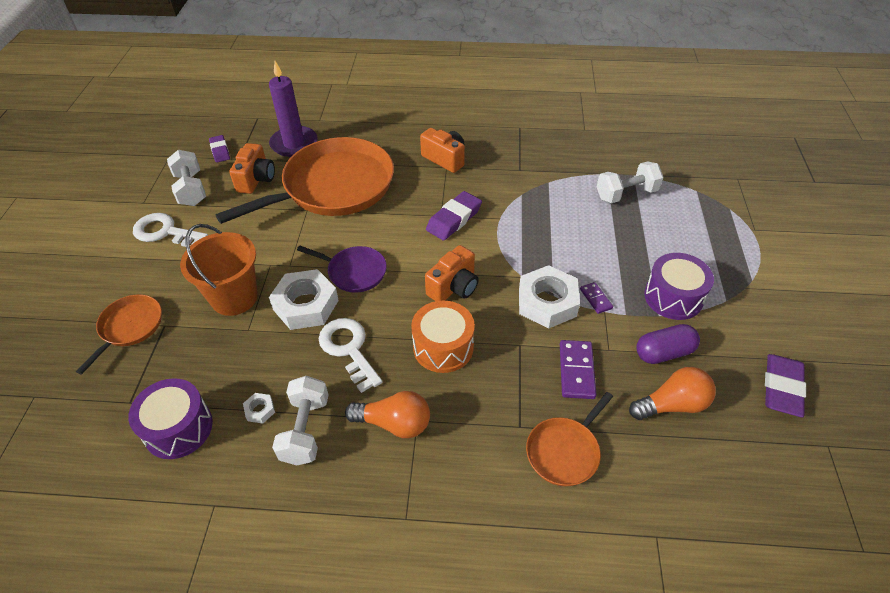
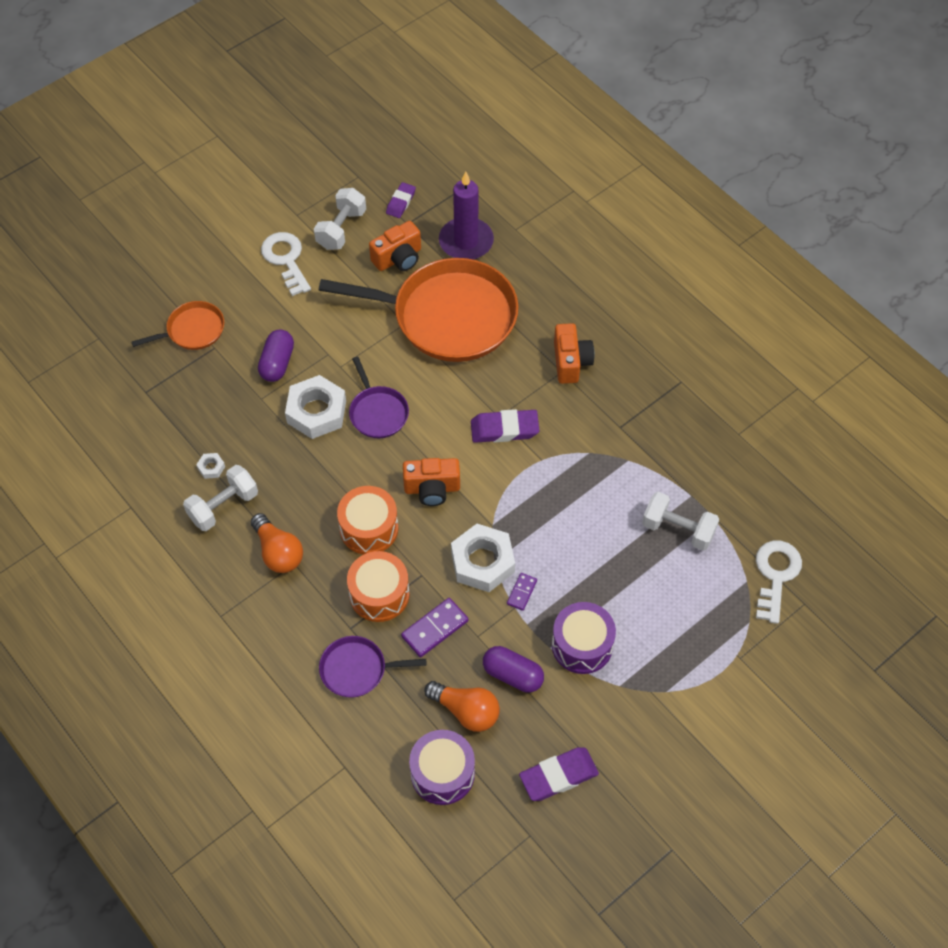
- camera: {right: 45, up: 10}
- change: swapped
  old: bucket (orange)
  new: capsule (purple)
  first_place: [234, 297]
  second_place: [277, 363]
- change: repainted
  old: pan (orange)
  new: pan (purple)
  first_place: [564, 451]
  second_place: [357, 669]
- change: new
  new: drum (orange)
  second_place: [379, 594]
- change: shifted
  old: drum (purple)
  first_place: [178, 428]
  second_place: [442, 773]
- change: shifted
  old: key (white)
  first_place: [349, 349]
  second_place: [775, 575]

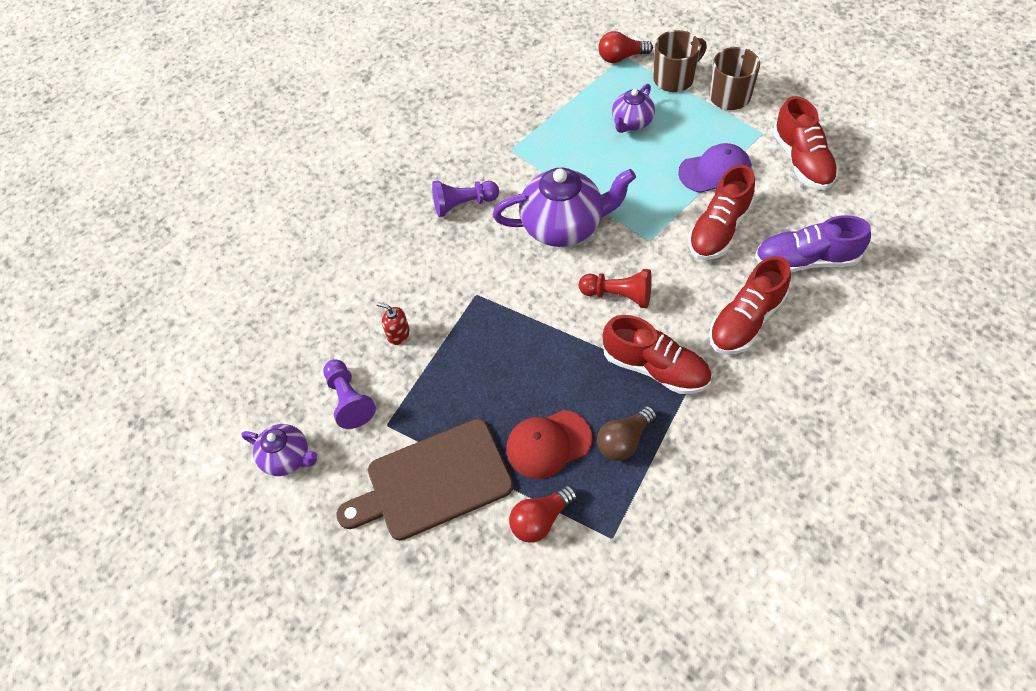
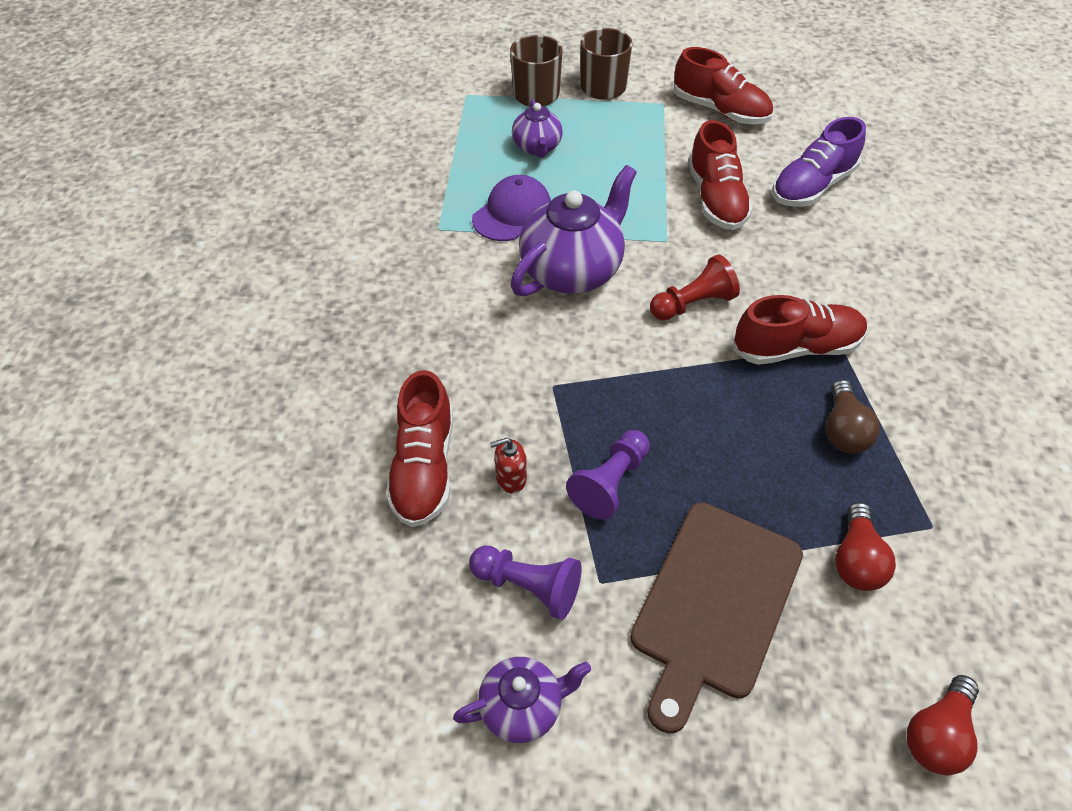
- camera: {right: -45, up: -5}
- change: shifted
  old: shoe (red)
  first_place: [746, 321]
  second_place: [424, 468]
- change: shifted
  old: cap (purple)
  first_place: [715, 171]
  second_place: [512, 212]
- change: shifted
  old: pawn (purple)
  first_place: [463, 204]
  second_place: [610, 483]
- change: shifted
  old: light bulb (red)
  first_place: [621, 57]
  second_place: [937, 734]
- change: gone
  old: cap (red)
  first_place: [548, 444]

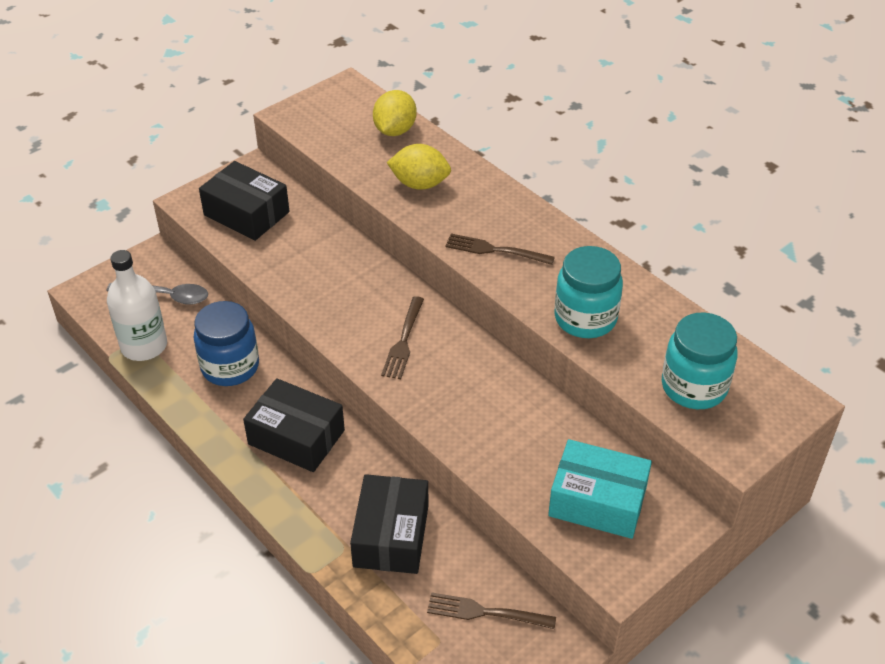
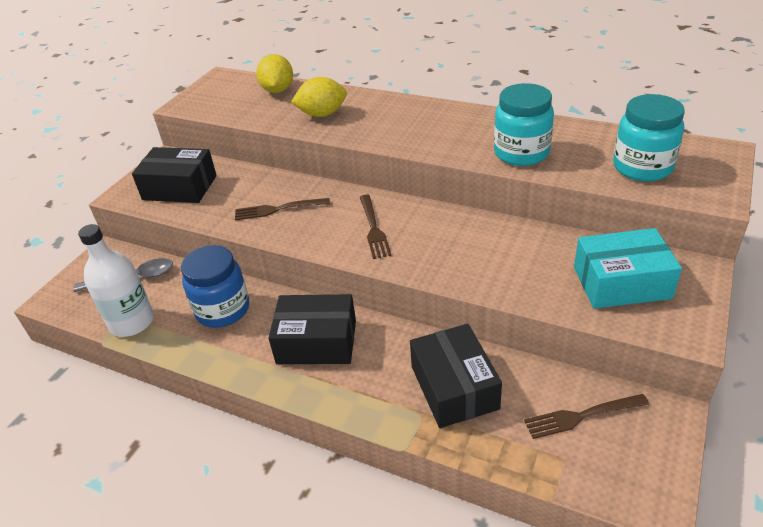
- camera: {right: -20, up: -5}
- change: shifted
  old: fork (brown)
  first_place: [495, 250]
  second_place: [278, 209]

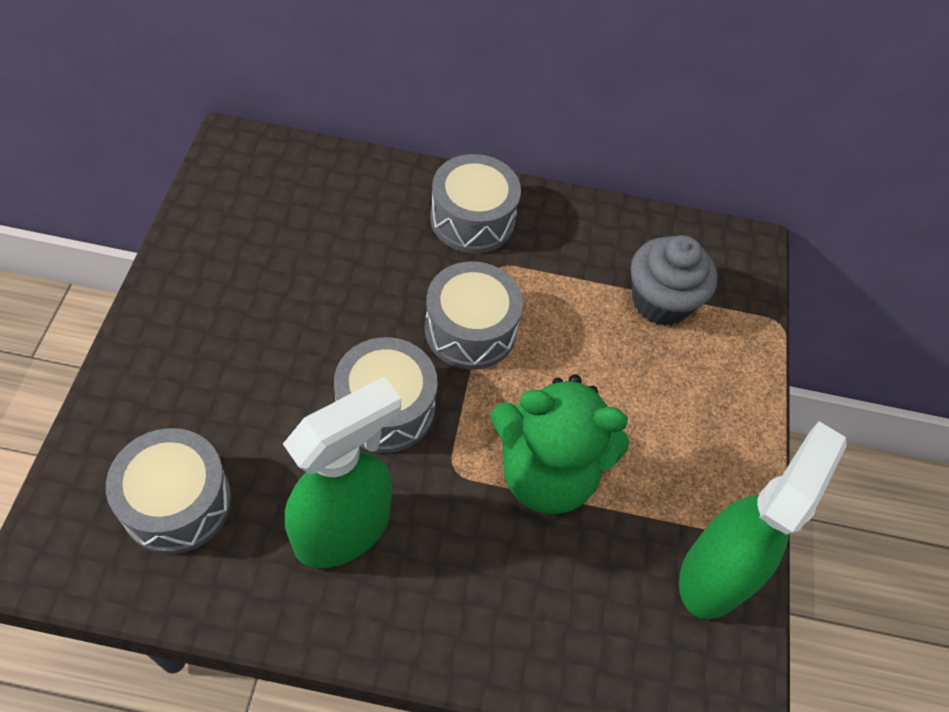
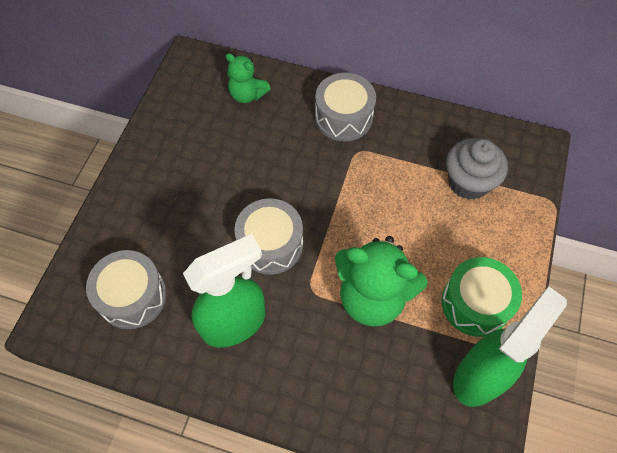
- camera: {right: 15, up: 5}
- change: new
  new: teddy bear (green)
  second_place: [247, 94]
- change: new
  new: drum (green)
  second_place: [475, 303]
- change: gone
  old: drum (grey)
  first_place: [470, 329]

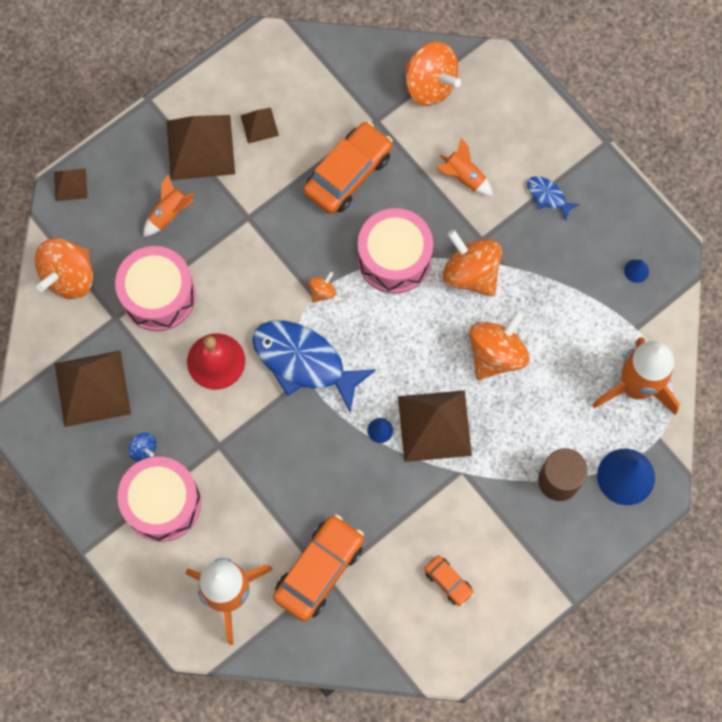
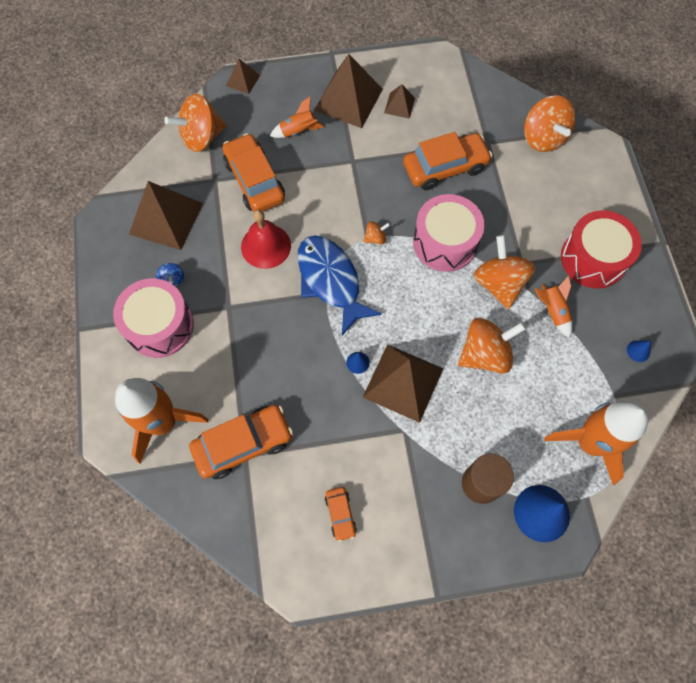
- camera: {right: 30, up: -5}
- change: swapped
  old: drum (pink)
  new: car (orange)
  first_place: [158, 295]
  second_place: [254, 180]
- change: shifted
  old: rocket (orange)
  first_place: [464, 177]
  second_place: [553, 311]
- change: swapped
  old: fish (blue)
  new: drum (red)
  first_place: [548, 196]
  second_place: [593, 259]

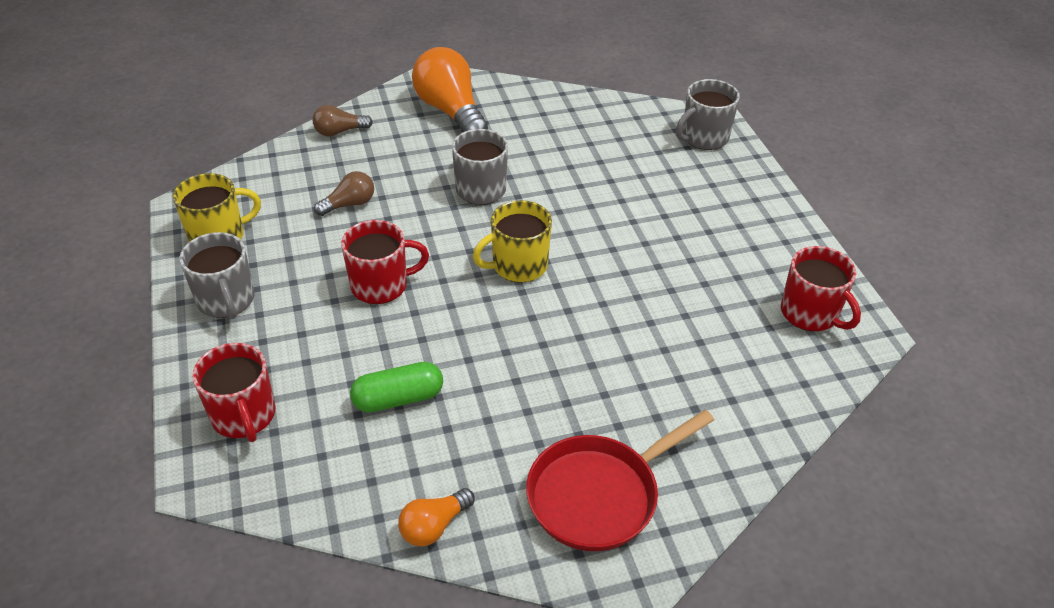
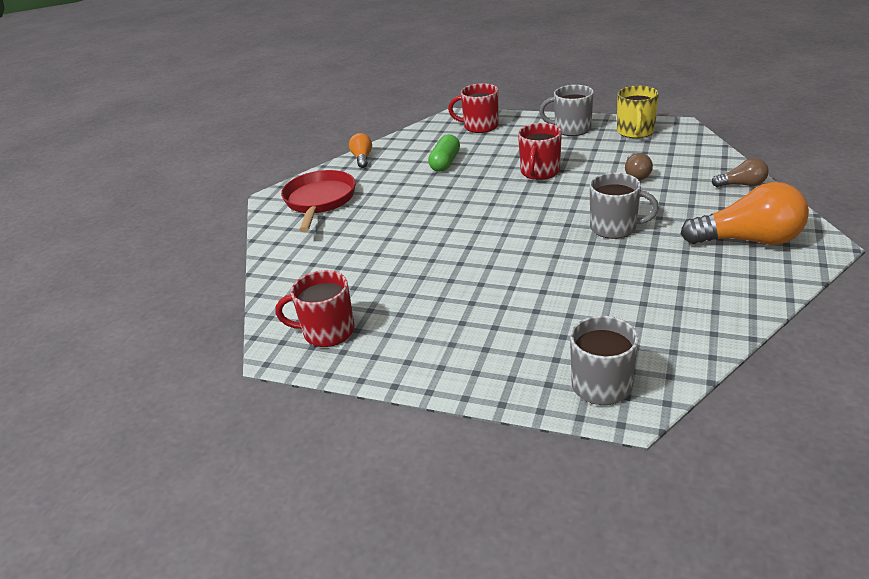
- camera: {right: 130, up: -10}
- change: rotated
  old: light bulb (brown)
  first_place: [340, 132]
  second_place: [742, 185]
  degrees: 75
- change: gone
  old: mug (yellow)
  first_place: [518, 266]

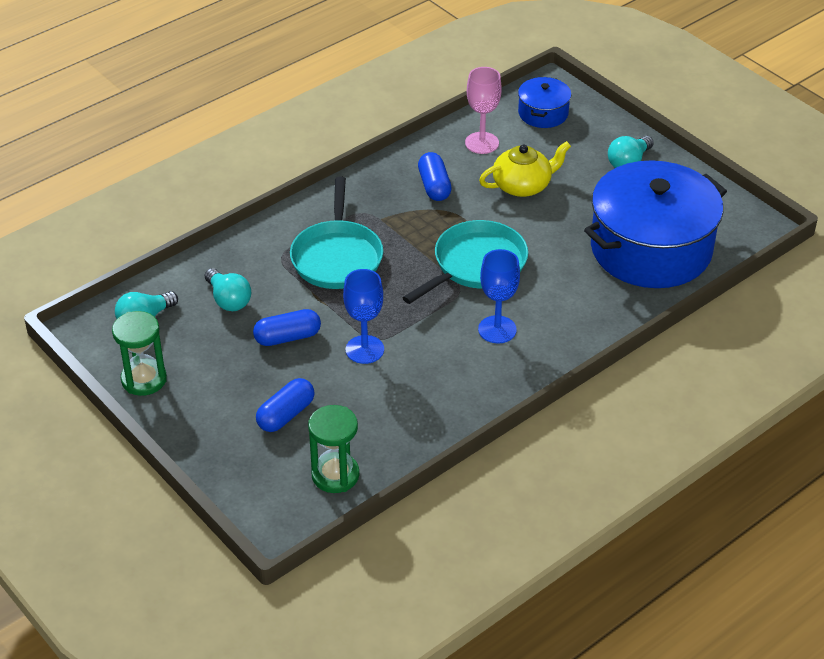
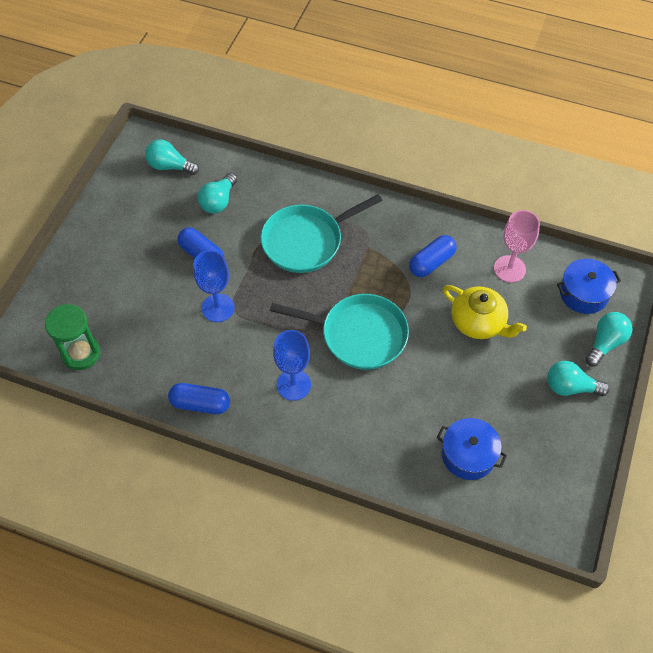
- camera: {right: 60, up: 15}
- change: shifted
  old: capsule (blue)
  first_place: [286, 415]
  second_place: [200, 404]
- change: scaled
  old: pot (blue)
  first_place: [651, 249]
  second_place: [468, 455]
  factor: 0.45
- change: new
  new: light bulb (turquoise)
  second_place: [605, 343]
- change: gone
  old: hourglass (green)
  first_place: [144, 379]

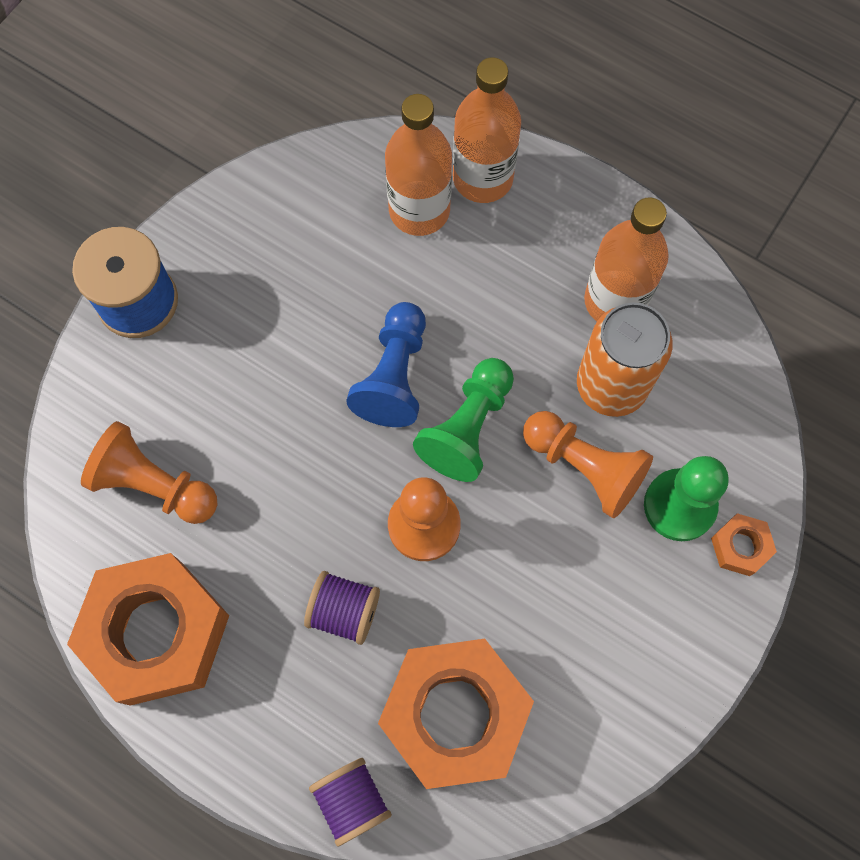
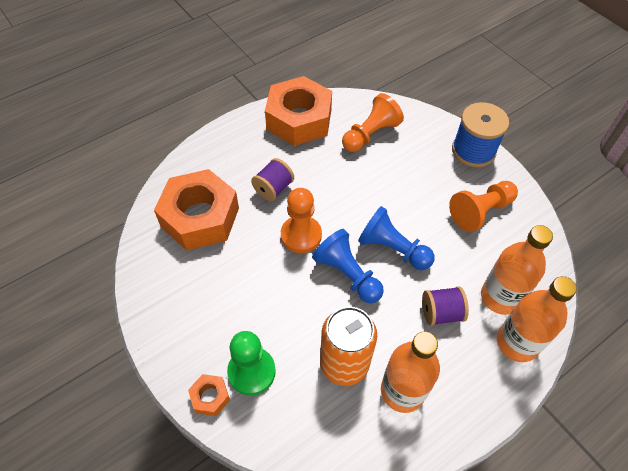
- camera: {right: 110, up: -15}
- change: repainted
  old: pawn (green)
  new: pawn (blue)
  first_place: [467, 428]
  second_place: [347, 274]
- change: shifted
  old: spool (purple)
  first_place: [352, 800]
  second_place: [441, 313]
- change: shifted
  old: pawn (orange)
  first_place: [584, 467]
  second_place: [480, 211]

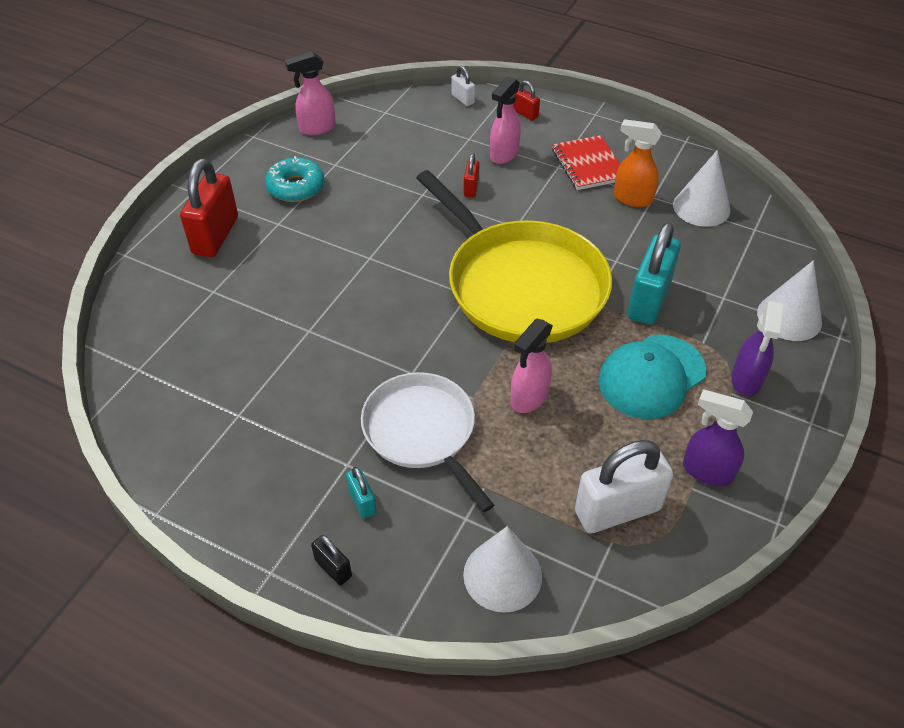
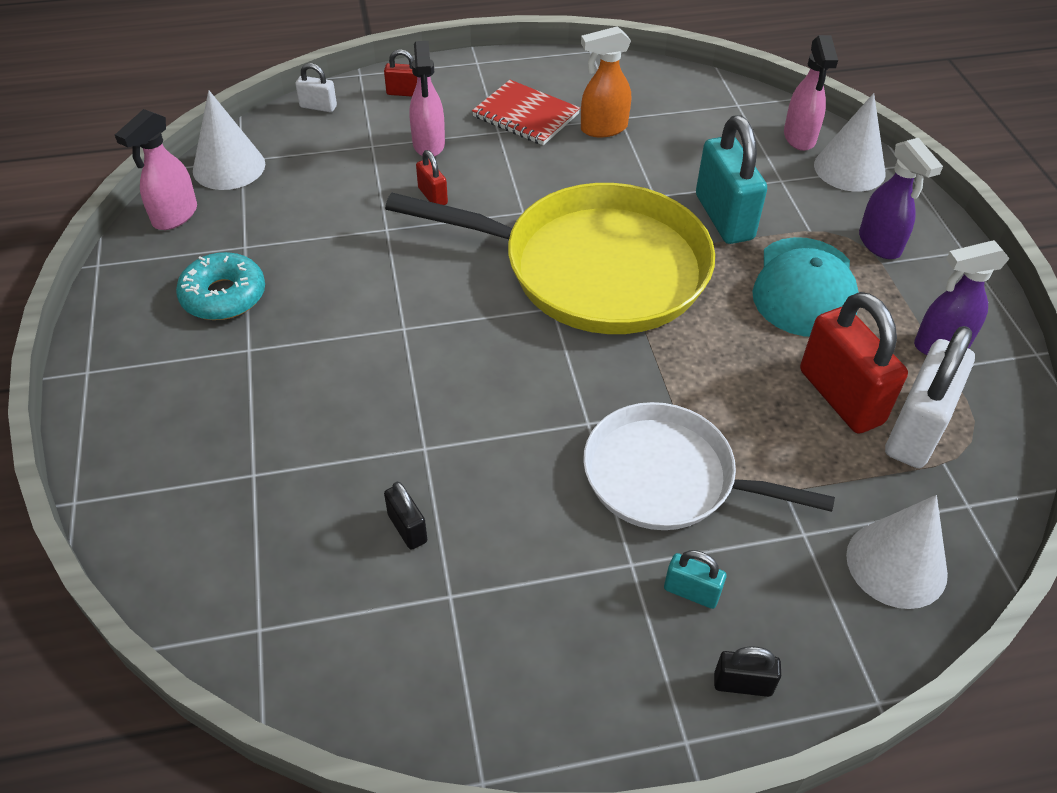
- camera: {right: -40, up: 0}
- change: shifted
  old: cone (white)
  first_place: [701, 207]
  second_place: [229, 167]
- change: new
  new: padlock (black)
  second_place: [407, 528]
- change: shifted
  old: spray bottle (pink)
  first_place: [528, 398]
  second_place: [799, 138]
- change: shifted
  old: padlock (red)
  first_place: [215, 236]
  second_place: [840, 397]

